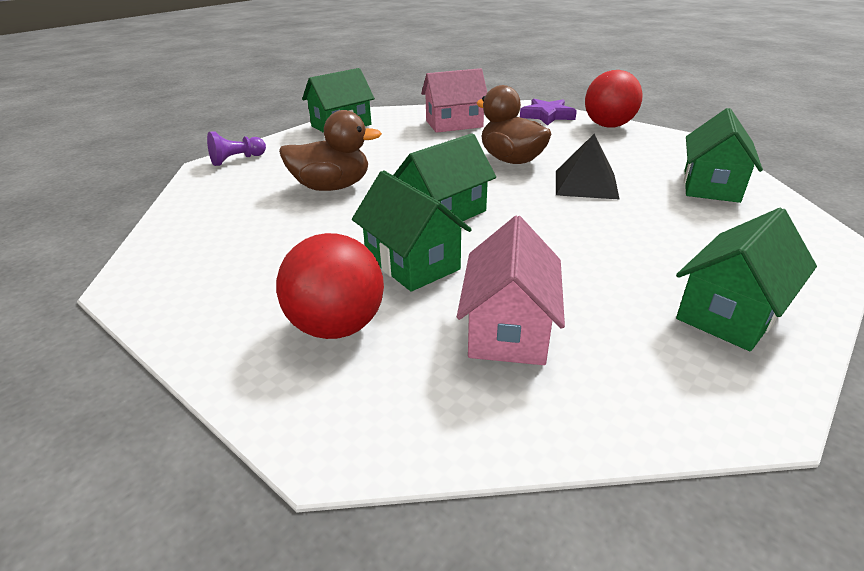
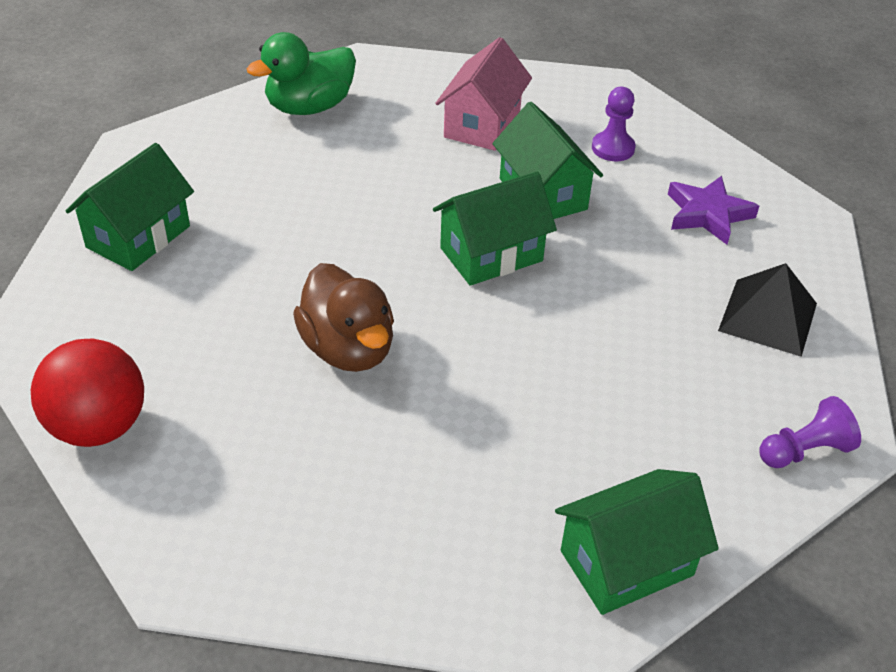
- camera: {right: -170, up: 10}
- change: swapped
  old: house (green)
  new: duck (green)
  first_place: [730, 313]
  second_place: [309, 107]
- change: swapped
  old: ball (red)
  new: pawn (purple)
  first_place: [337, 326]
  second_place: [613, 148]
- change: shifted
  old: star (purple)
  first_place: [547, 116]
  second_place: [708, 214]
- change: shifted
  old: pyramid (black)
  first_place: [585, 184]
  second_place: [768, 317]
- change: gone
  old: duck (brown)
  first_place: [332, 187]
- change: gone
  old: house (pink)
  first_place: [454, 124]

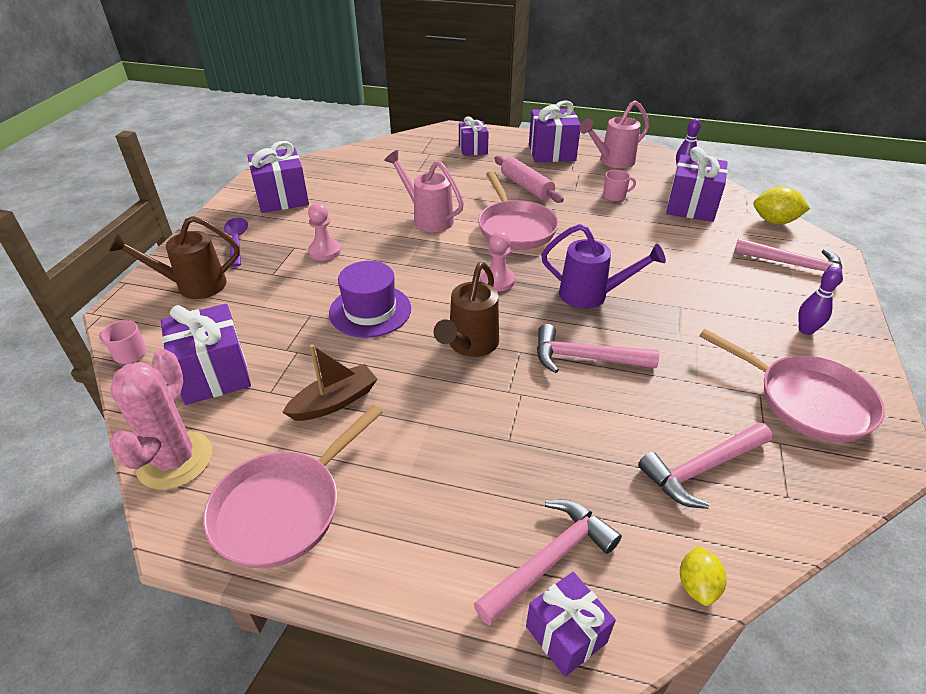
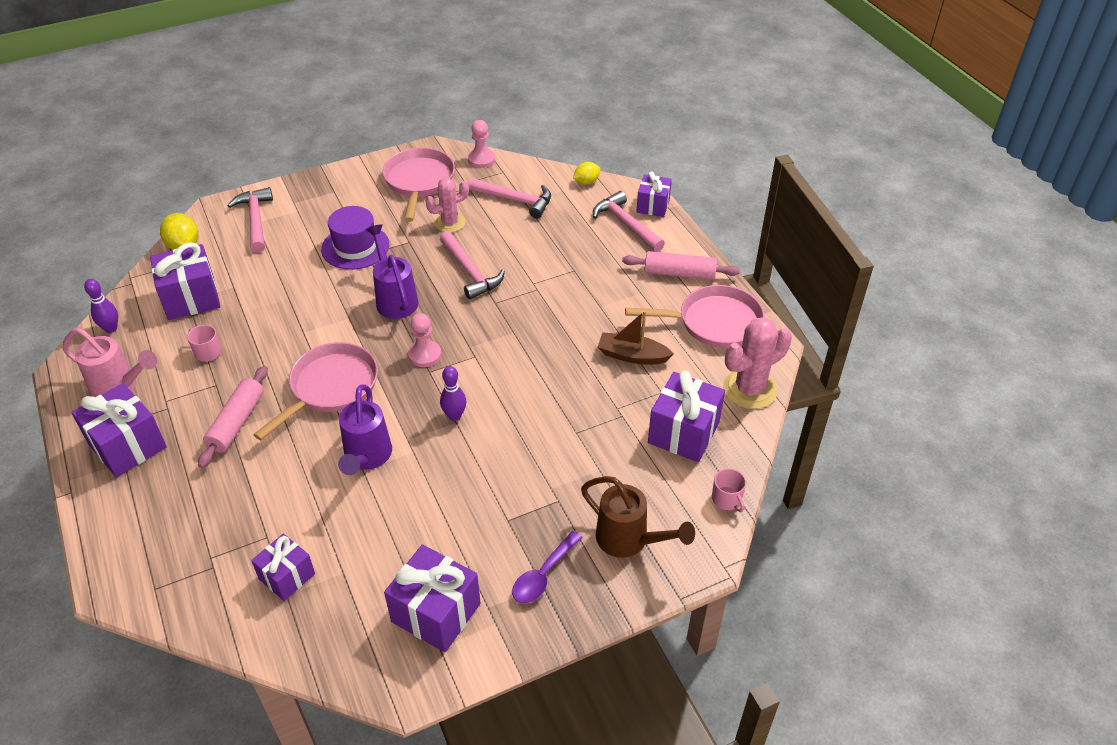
- camera: {right: -130, up: 5}
- change: shifted
  old: gift (purple)
  first_place: [473, 149]
  second_place: [287, 576]
- change: shifted
  old: hat (purple)
  first_place: [370, 311]
  second_place: [355, 247]
- change: repainted
  old: watering can (pink)
  new: watering can (purple)
  first_place: [428, 218]
  second_place: [367, 457]
- change: new
  new: cactus (pink)
  second_place: [450, 223]
- change: shifted
  old: bowling pin (purple)
  first_place: [806, 330]
  second_place: [454, 416]
- change: shifted
  old: pawn (pink)
  first_place: [324, 251]
  second_place: [481, 159]
- change: rotated
  old: hammer (pink)
  first_place: [549, 560]
  second_place: [626, 224]
  degrees: 45
- change: new
  new: rolling pin (pink)
  second_place: [679, 273]
- change: gone
  old: watering can (brown)
  first_place: [470, 345]

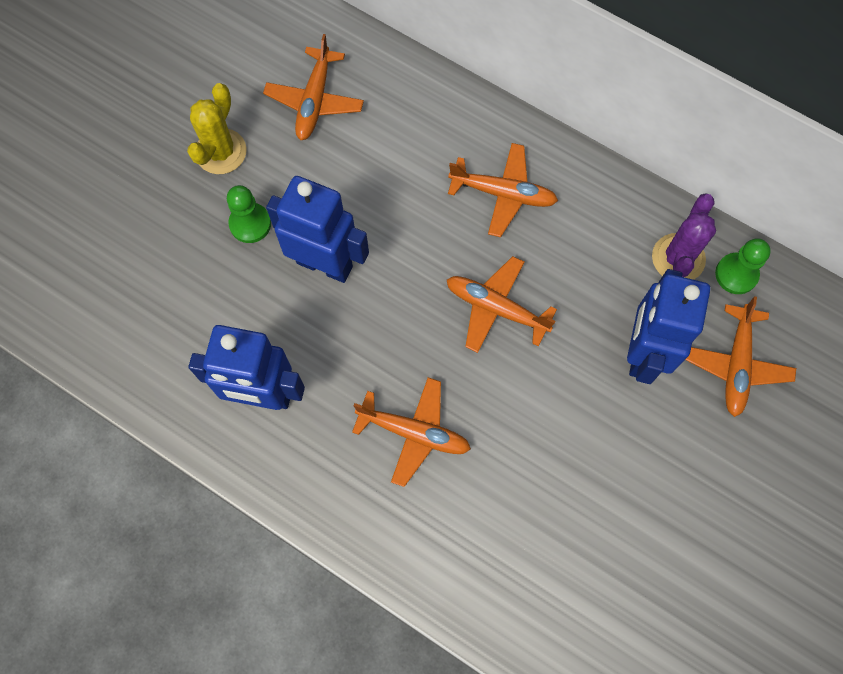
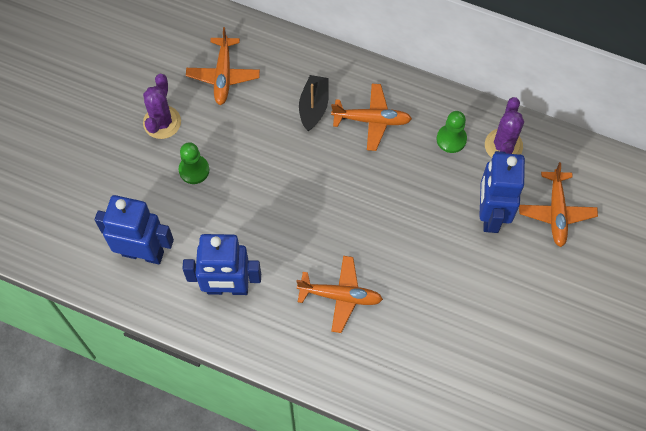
- camera: {right: -10, up: -5}
- change: shifted
  old: robot (blue)
  first_place: [325, 264]
  second_place: [143, 253]
- change: repainted
  old: cactus (yellow)
  new: cactus (purple)
  first_place: [221, 152]
  second_place: [162, 122]
- change: new
  new: boat (black)
  second_place: [314, 107]
- change: shifted
  old: pawn (green)
  first_place: [736, 274]
  second_place: [451, 139]
- change: gone
  old: plane (orange)
  first_place: [496, 308]

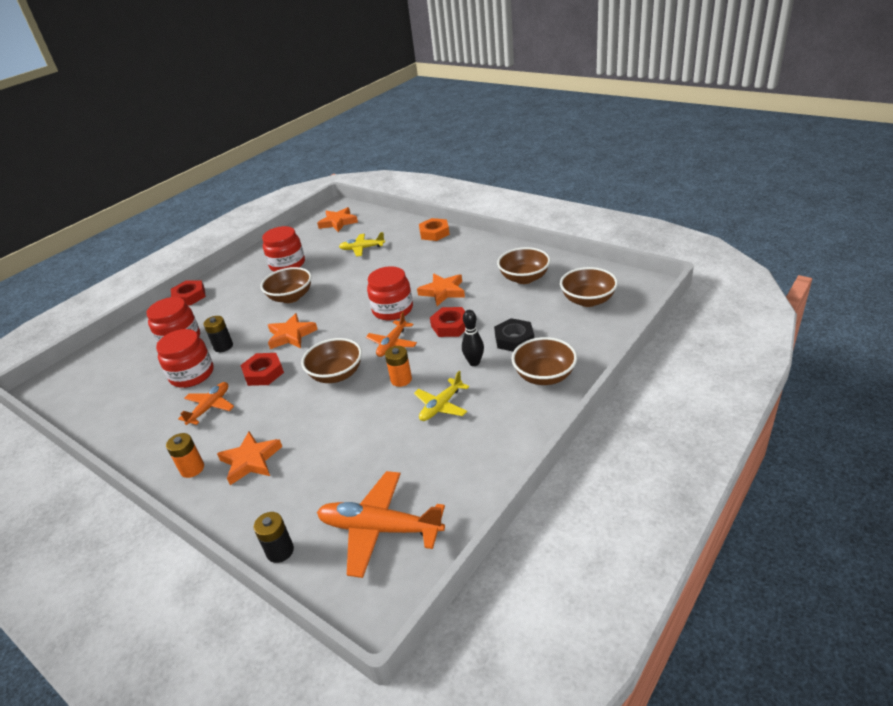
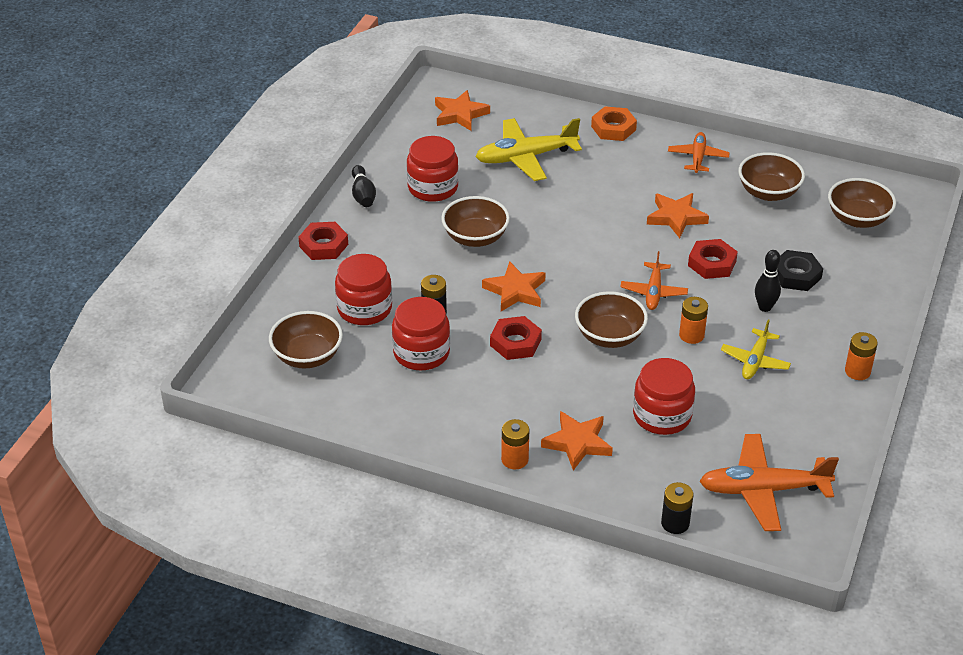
- camera: {right: -20, up: 5}
- change: shifted
  old: bowl (brown)
  first_place: [544, 376]
  second_place: [307, 356]
- change: new
  new: bowling pin (black)
  second_place: [363, 195]
- change: scaled
  old: plane (yellow)
  first_place: [362, 248]
  second_place: [525, 157]
  factor: 1.68
- change: shifted
  old: jar (red)
  first_place: [392, 309]
  second_place: [662, 415]
- change: shifted
  old: plane (orange)
  first_place: [210, 407]
  second_place: [697, 157]
- change: new
  new: battery (orange)
  second_place: [857, 371]

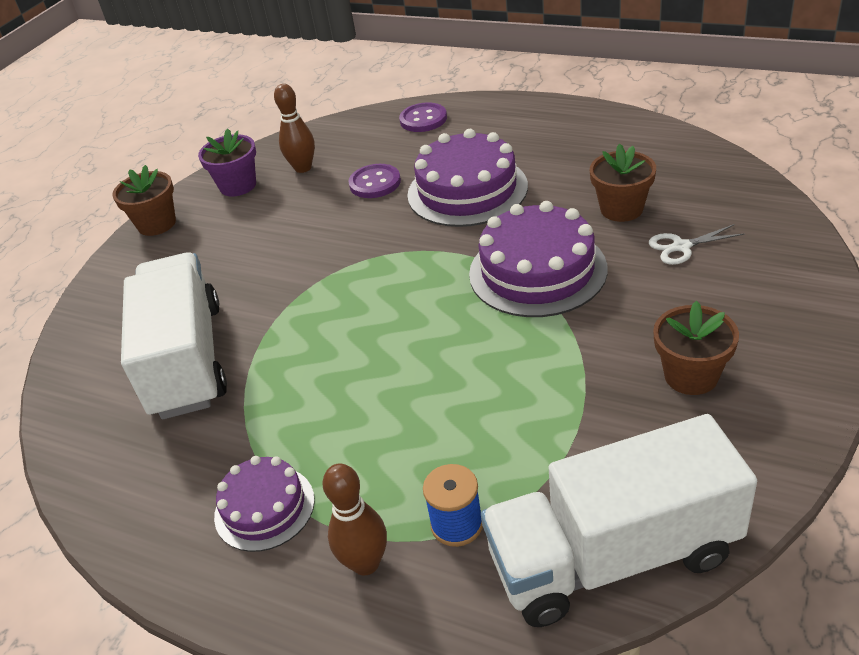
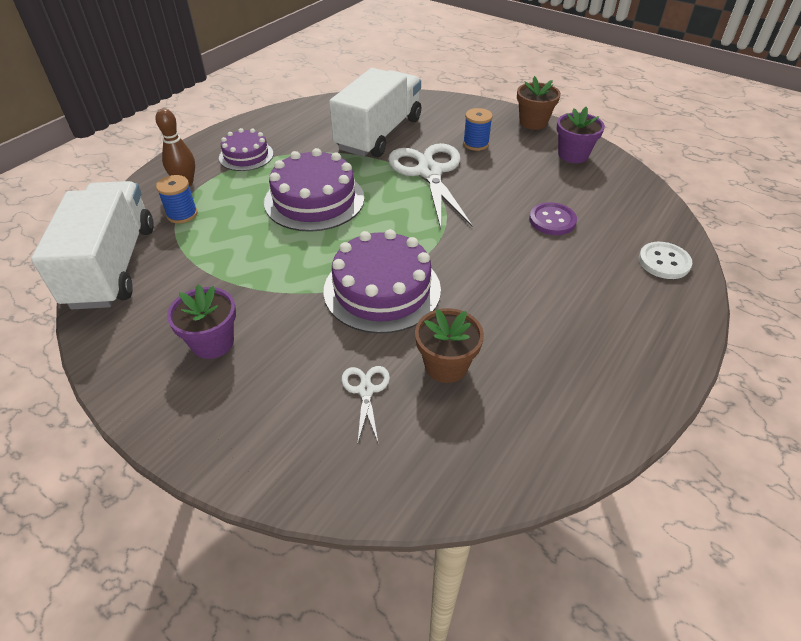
- camera: {right: 95, up: 5}
- change: repainted
  old: flower pot (brown)
  new: flower pot (purple)
  first_place: [691, 375]
  second_place: [213, 343]
- change: shifted
  old: cake (purple)
  first_place: [467, 190]
  second_place: [314, 200]
- change: rotated
  old: truck (white)
  first_place: [187, 360]
  second_place: [379, 134]
  degrees: -60
- change: new
  new: scissors (white)
  second_place: [429, 172]
- change: new
  new: spool (blue)
  second_place: [476, 144]
- change: repainted
  old: button (purple)
  new: button (white)
  first_place: [423, 119]
  second_place: [664, 262]
- change: gone
  old: bowling pin (brown)
  first_place: [303, 168]

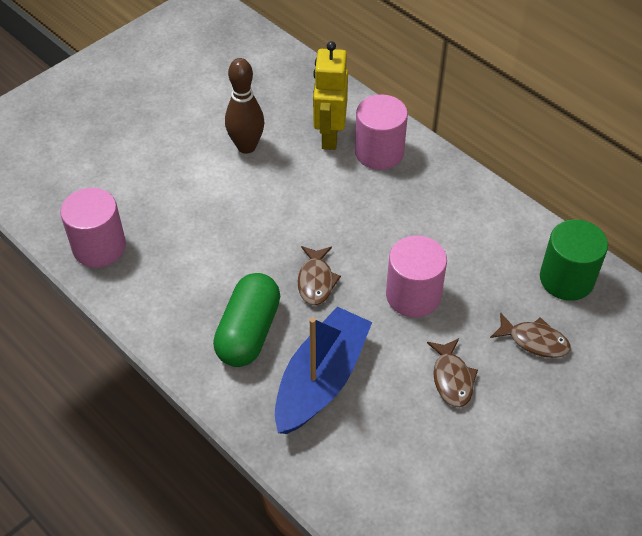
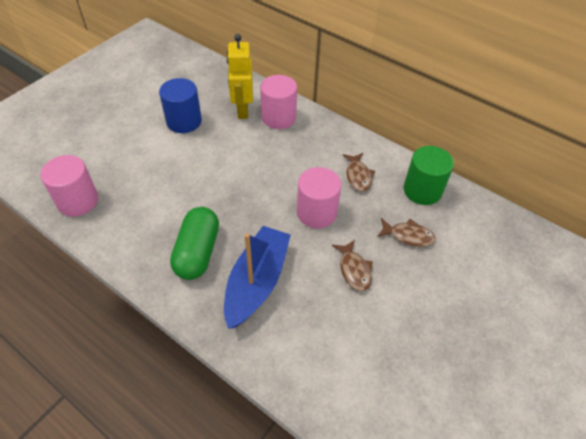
- camera: {right: -10, up: 0}
- change: swapped
  old: bowling pin (brown)
  new: cylinder (blue)
  first_place: [246, 146]
  second_place: [184, 121]
- change: shifted
  old: fish (brown)
  first_place: [316, 281]
  second_place: [358, 176]

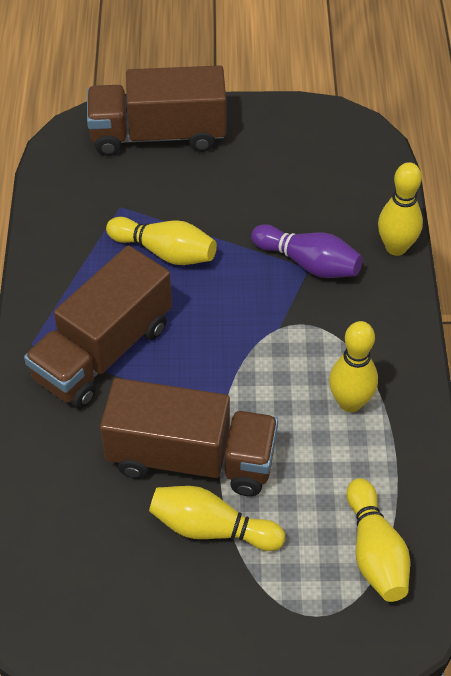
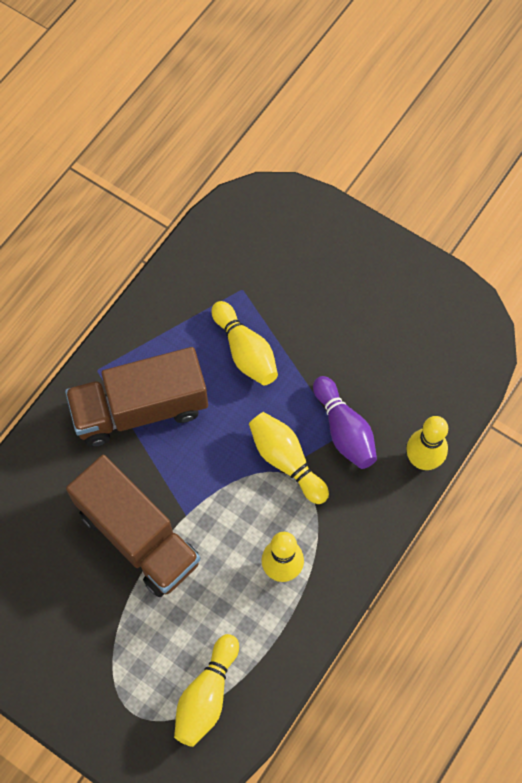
- camera: {right: 35, up: 15}
- change: shifted
  old: bowling pin (yellow)
  first_place: [212, 529]
  second_place: [286, 460]
- change: gone
  old: truck (brown)
  first_place: [158, 135]

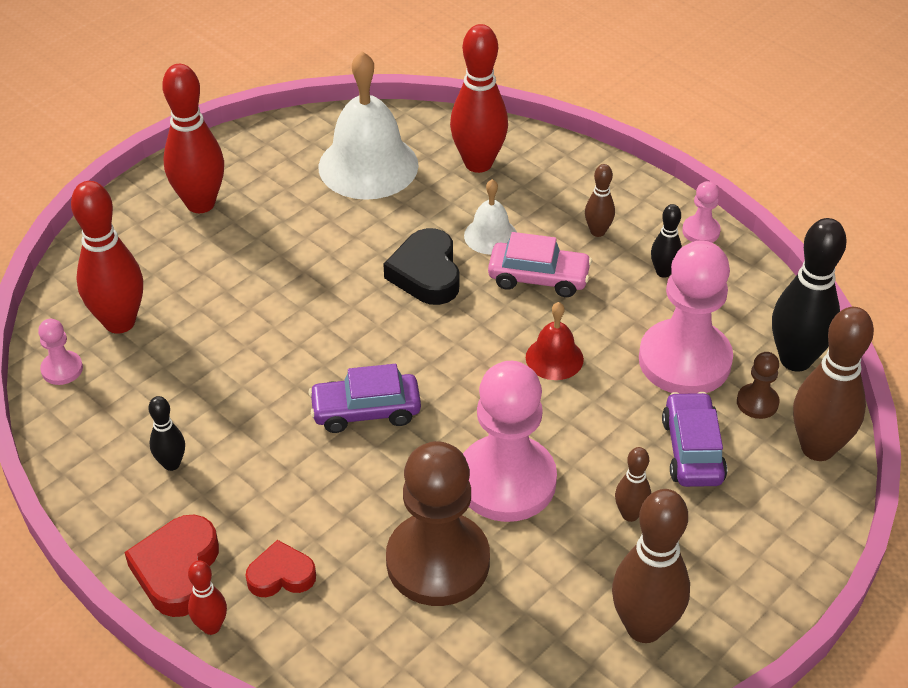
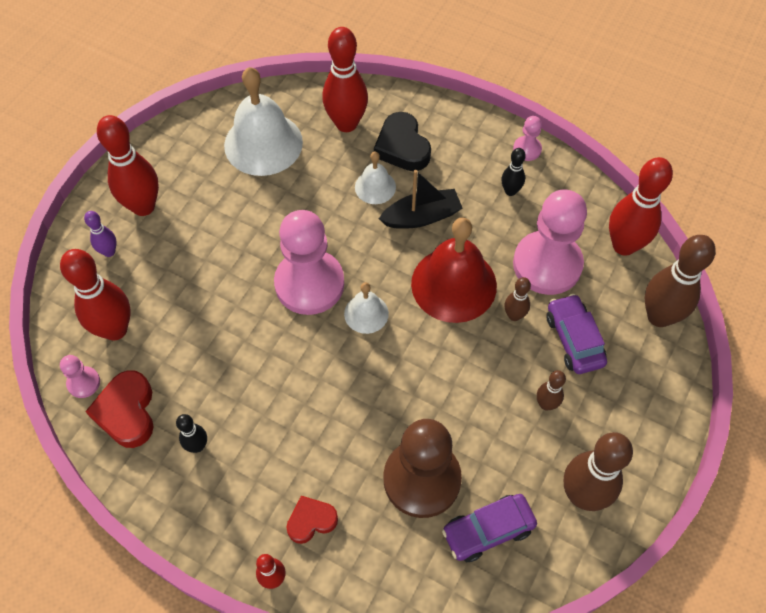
- camera: {right: -15, up: 15}
- change: new
  new: bowling pin (purple)
  second_place: [109, 252]
- change: shifted
  old: heart (red)
  first_place: [177, 570]
  second_place: [127, 412]
- change: shifted
  old: pawn (pink)
  first_place: [506, 481]
  second_place: [309, 284]
- change: new
  new: bell (white)
  second_place: [366, 313]
- change: shifted
  old: heart (black)
  first_place: [426, 273]
  second_place: [402, 147]
- change: swapped
  old: car (pink)
  new: boat (black)
  first_place: [538, 278]
  second_place: [421, 216]
- change: scaled
  old: bell (red)
  first_place: [554, 358]
  second_place: [454, 284]
  factor: 1.96
- change: shifted
  old: car (purple)
  first_place: [366, 411]
  second_place: [488, 530]
- change: shifted
  old: bowling pin (brown)
  first_place: [598, 232]
  second_place: [514, 315]
- change: repainted
  old: bowling pin (black)
  new: bowling pin (red)
  first_place: [795, 359]
  second_place: [624, 245]
- change: gone
  old: pawn (brown)
  first_place: [757, 402]

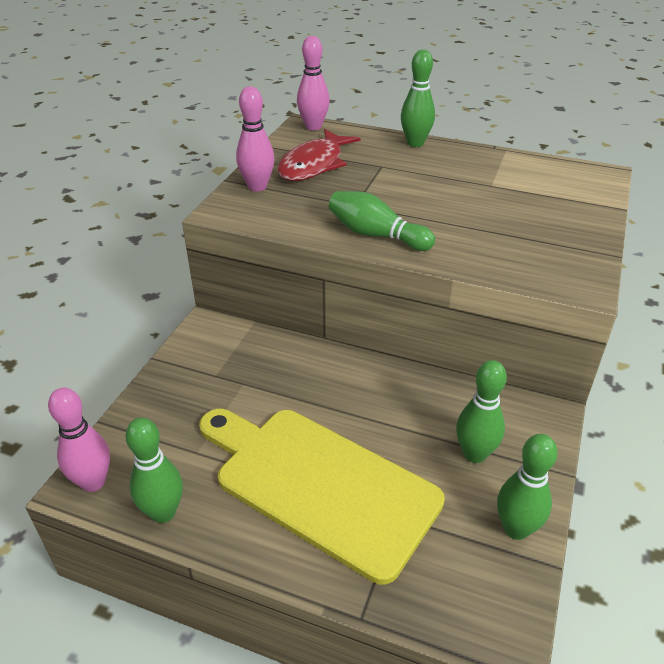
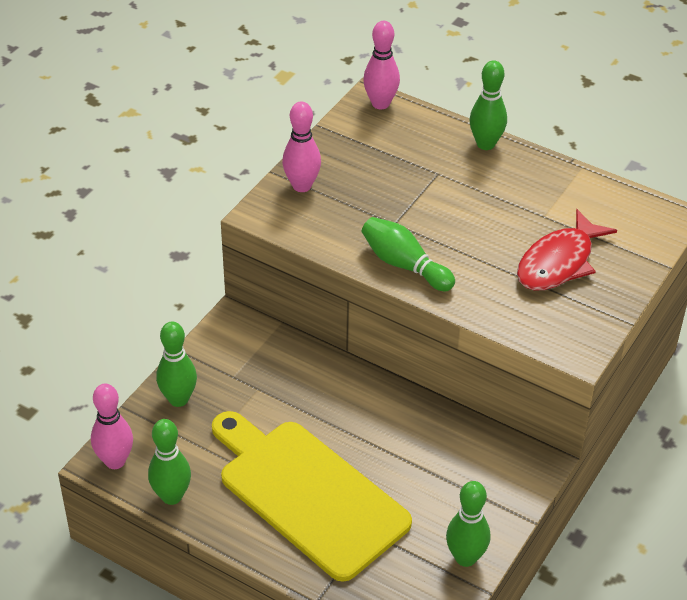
- camera: {right: 10, up: 5}
- change: shifted
  old: bowling pin (green)
  first_place: [474, 454]
  second_place: [178, 399]
- change: shifted
  old: fish (red)
  first_place: [314, 165]
  second_place: [559, 262]

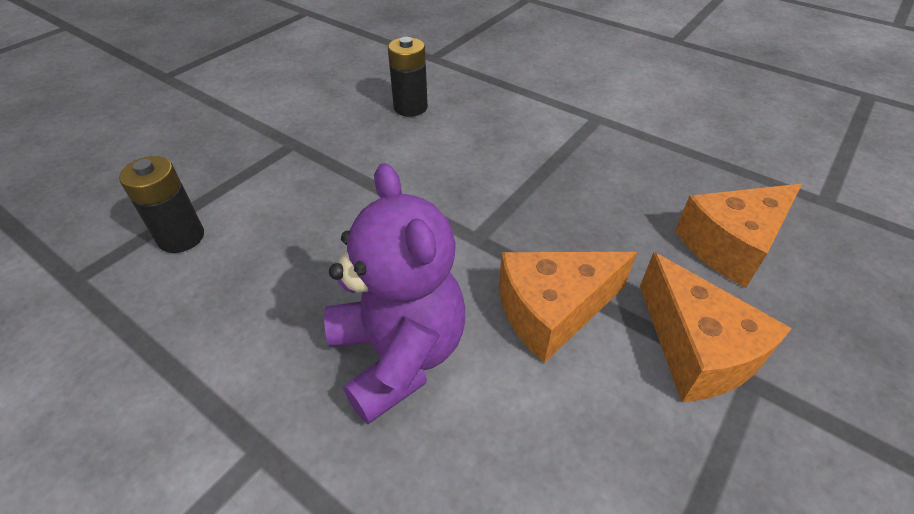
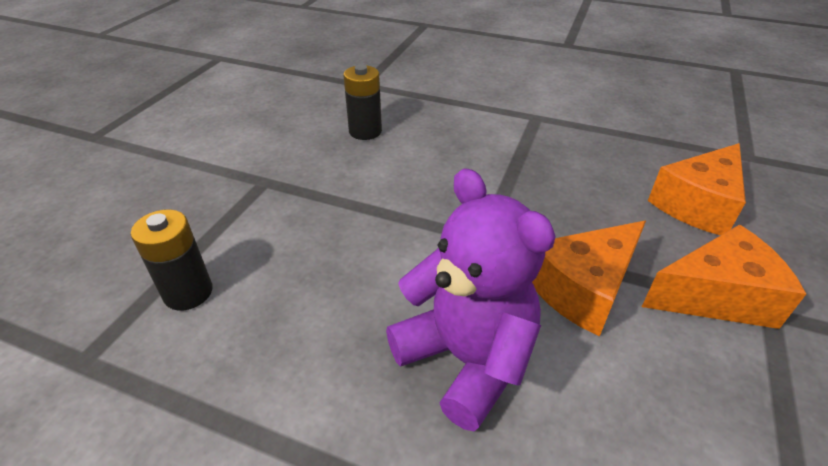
- camera: {right: -15, up: -5}
- change: rotated
  old: cheese (orange)
  first_place: [696, 349]
  second_place: [716, 296]
  degrees: -60

